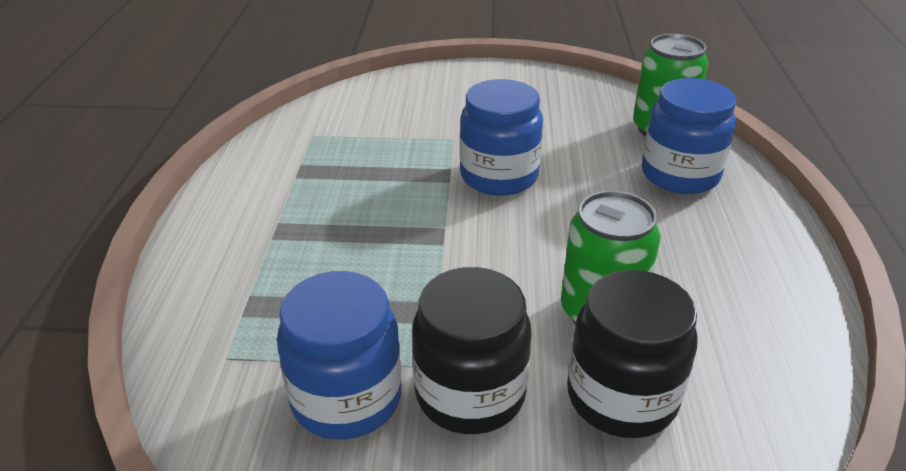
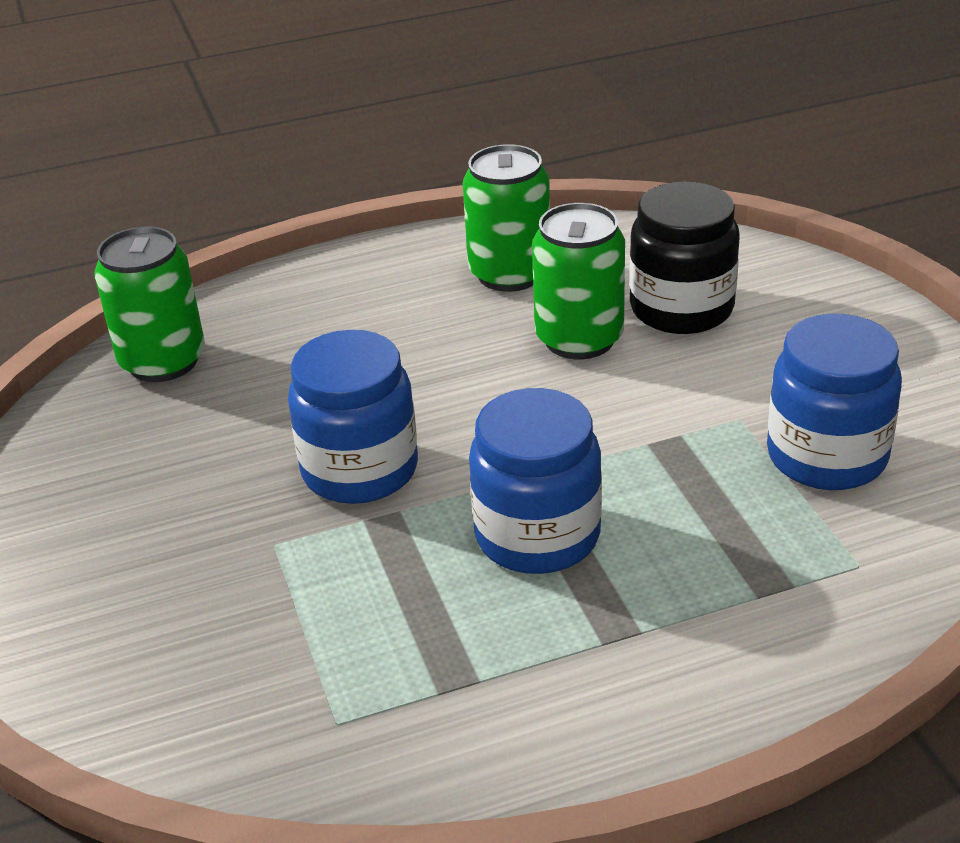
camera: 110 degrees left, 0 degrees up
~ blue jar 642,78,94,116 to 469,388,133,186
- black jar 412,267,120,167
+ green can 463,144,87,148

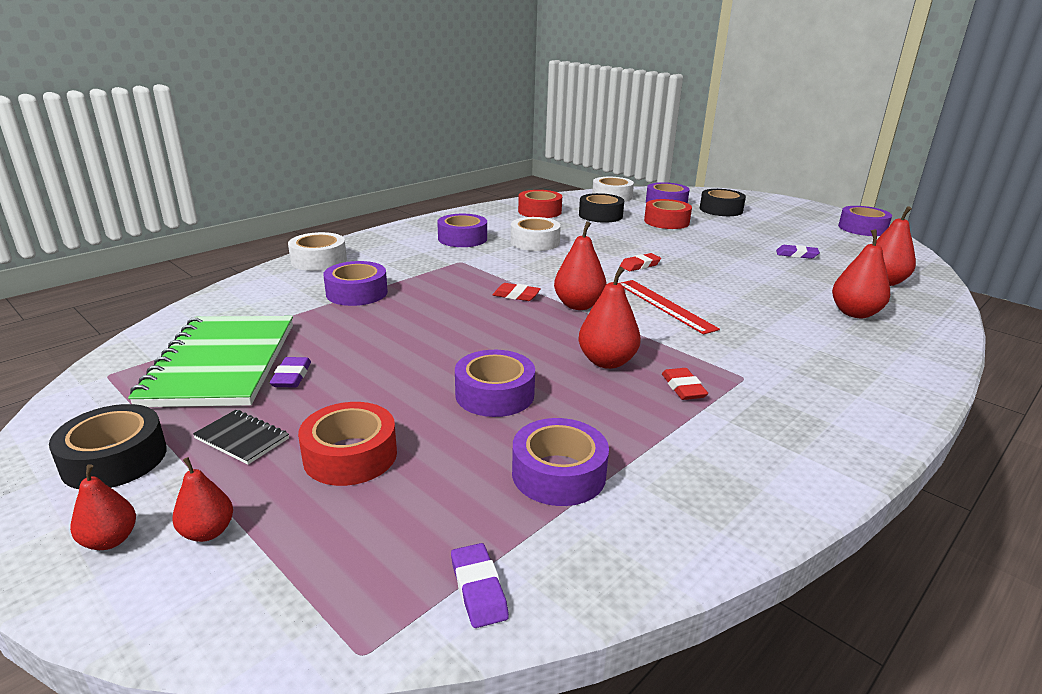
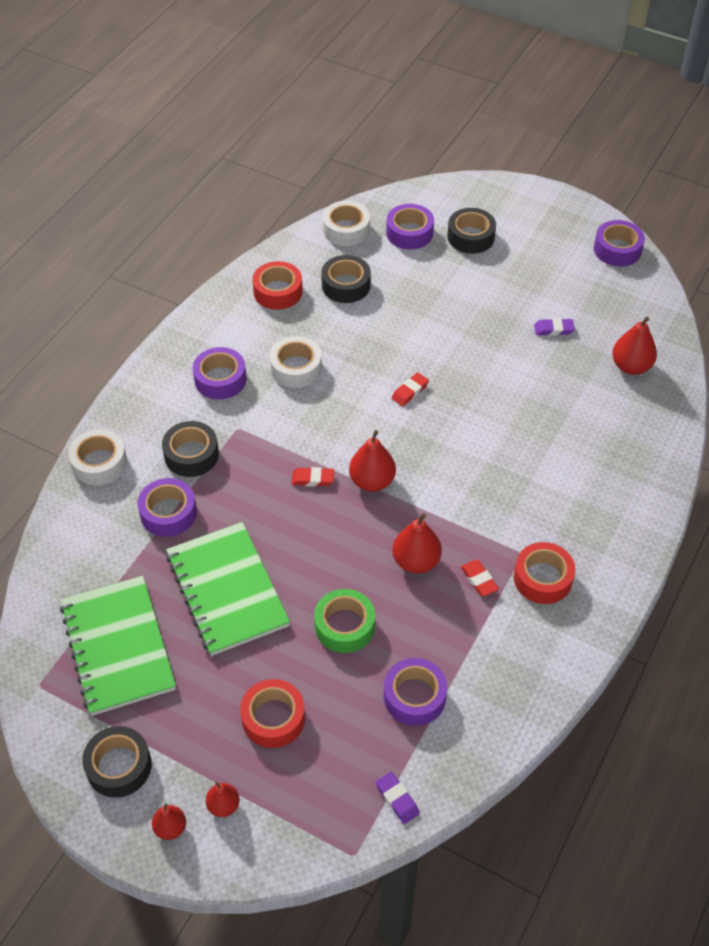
camera: 15 degrees left, 25 degrees up
~ red tape 644,199,48,30 to 514,542,62,62
- red pear 832,229,58,89
- red ruler 620,280,100,55
~ purple tape 455,350,80,67 to green tape 314,589,61,64
- purple eraser 270,357,41,30
- black notebook 193,410,96,55
+ black tape 162,421,57,56
+ green notebook 166,522,124,134

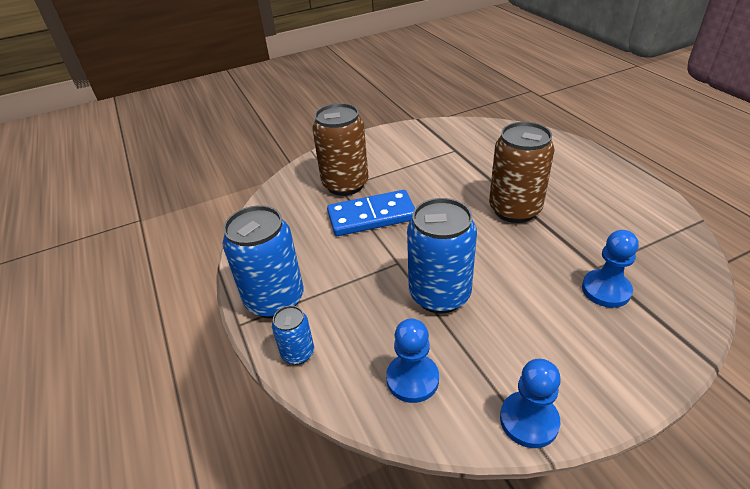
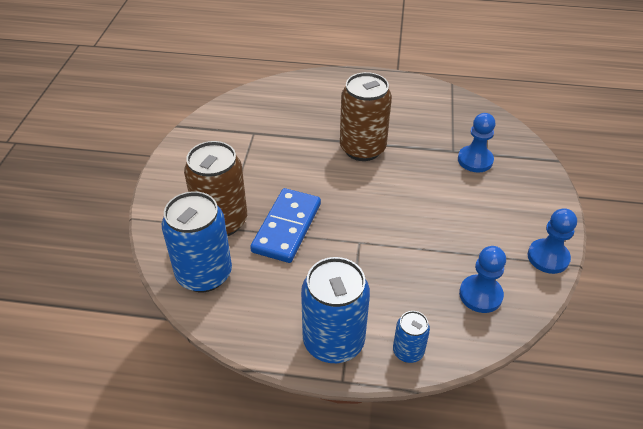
camera: 60 degrees left, 5 degrees up
~ blue can 407,198,70,116 to 162,191,70,101

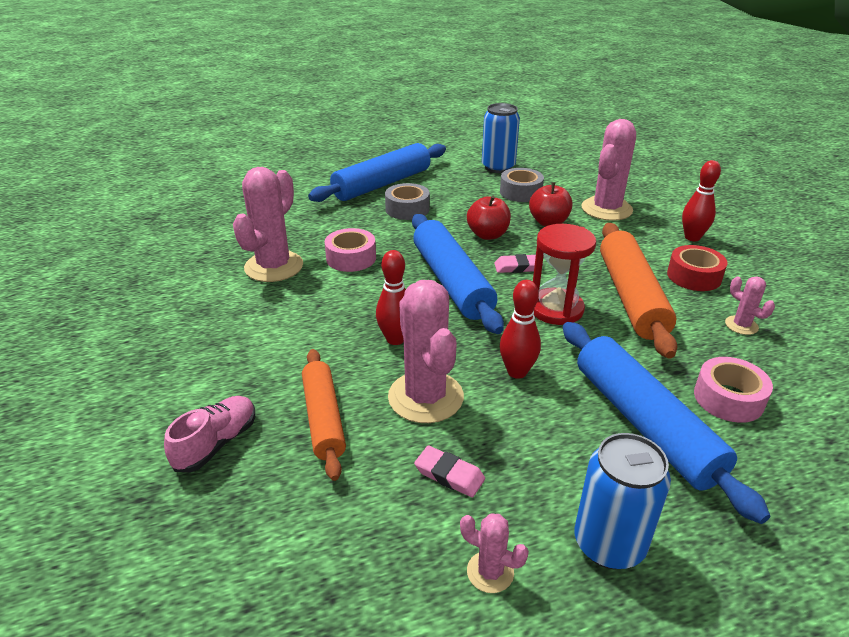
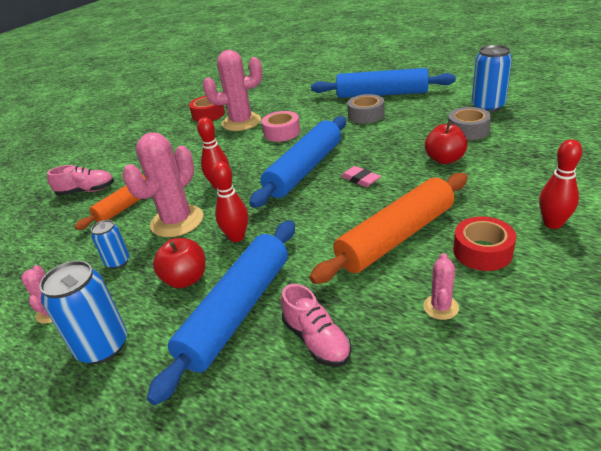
camera: 55 degrees right, 0 degrees up
- pink cactus 581,119,55,102
~ red apple 467,196,44,44 to 153,238,52,50
- red hourglass 533,224,63,101
~ pink tape 694,357,79,66 to pink shoe 281,284,71,83
~ pink eraser 414,446,71,51 to blue can 91,220,38,49
+ red tape 189,96,36,26

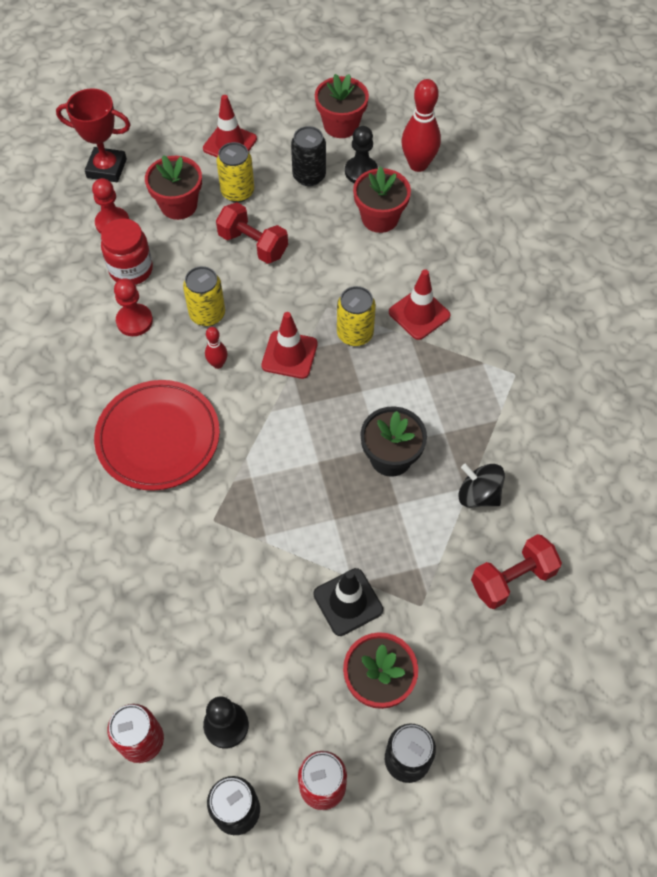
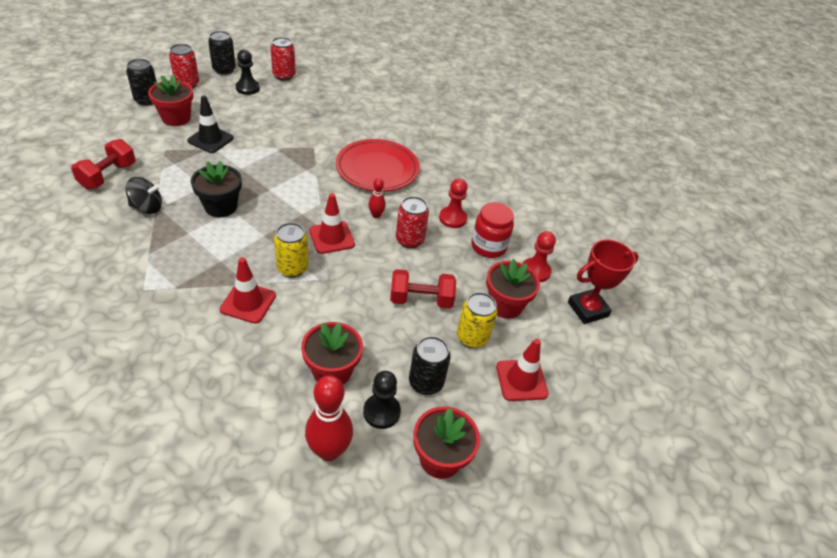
camera: 140 degrees right, 15 degrees down
~ yellow can 183,266,42,61 to red can 396,196,33,52

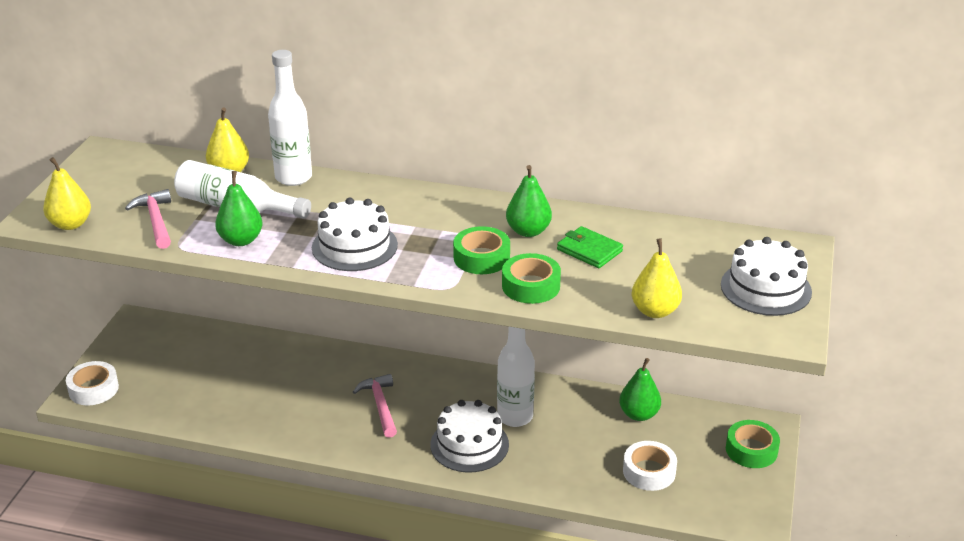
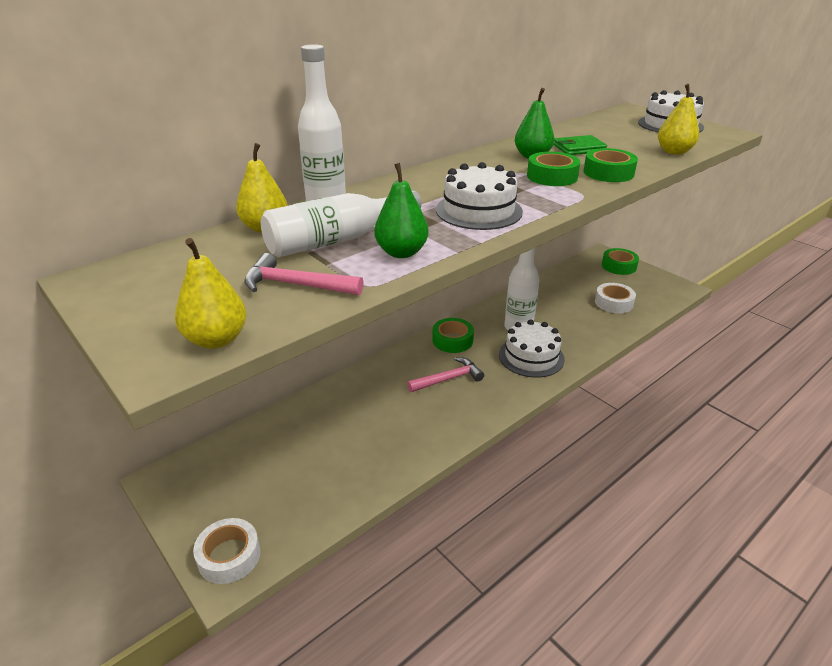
camera: 55 degrees left, 0 degrees up
- green pear 619,358,42,63
~ pink hammer 353,374,44,64 = 407,357,77,35 135 degrees clockwise
+ green tape 432,318,42,35

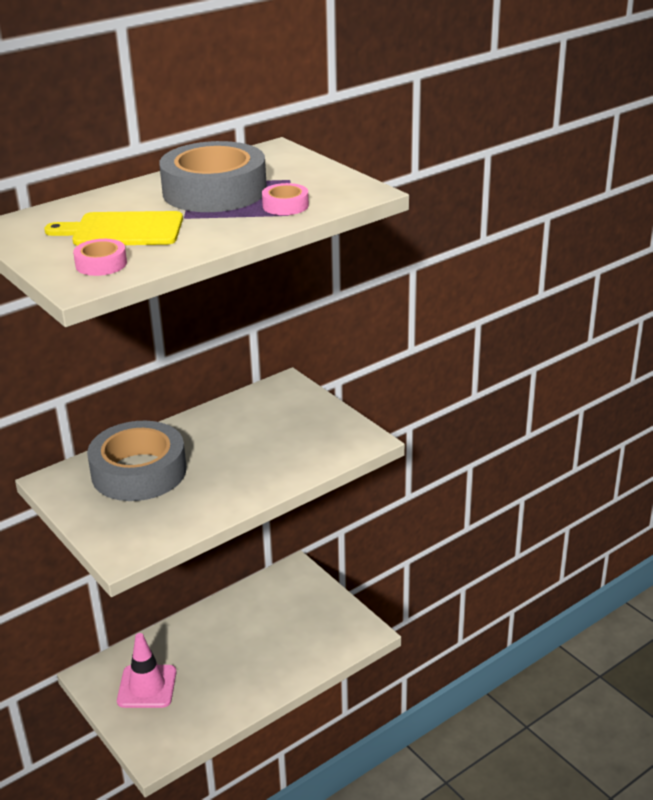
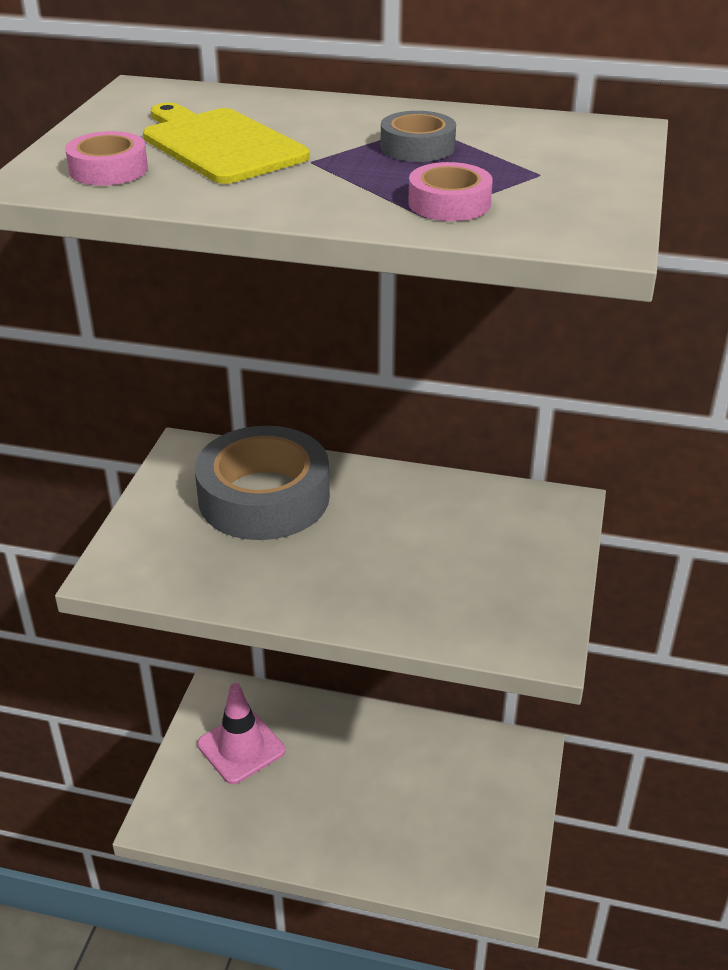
camera: 50 degrees right, 5 degrees up
~ grey tape 159,141,108,71 = 381,111,75,51 x0.43

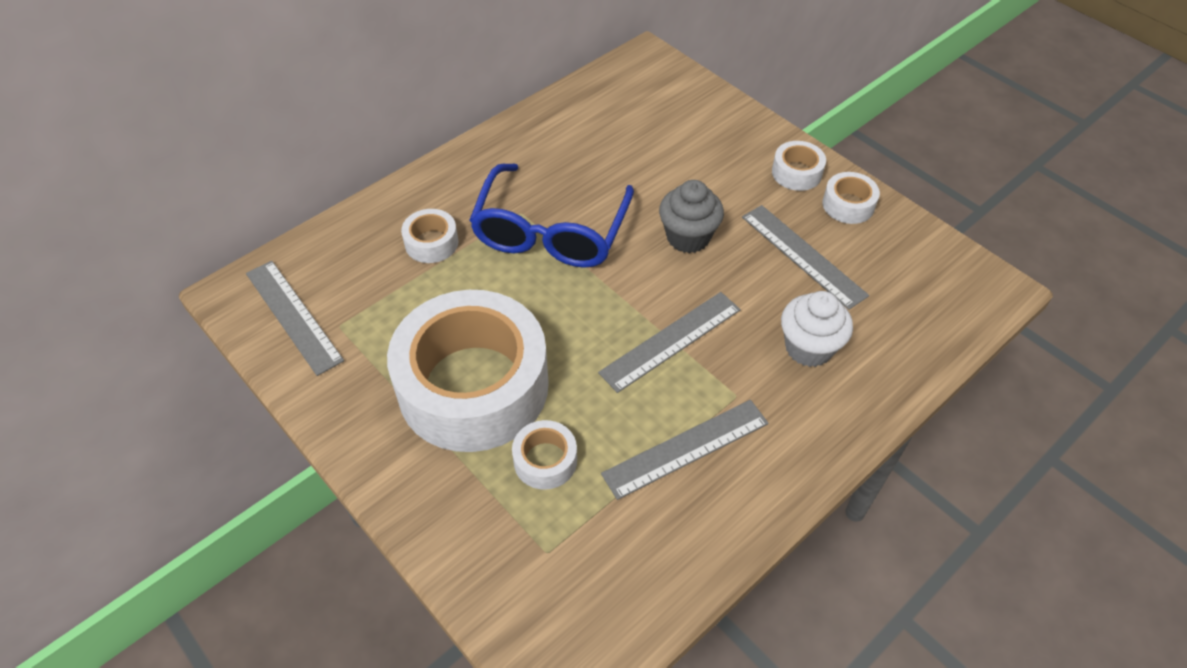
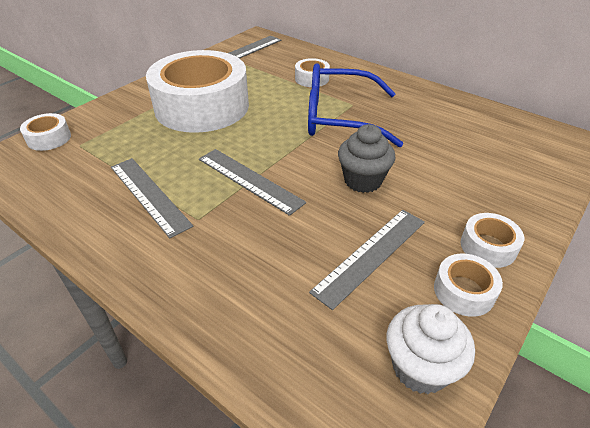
camera: 80 degrees right, 10 degrees down
~ white cupcake 781,291,72,76 to 386,304,89,90
~ white tape 512,420,65,70 to 20,113,51,38

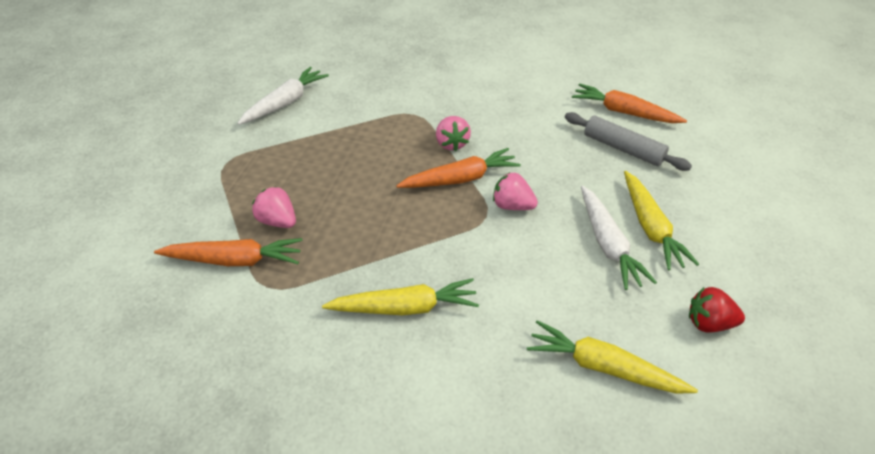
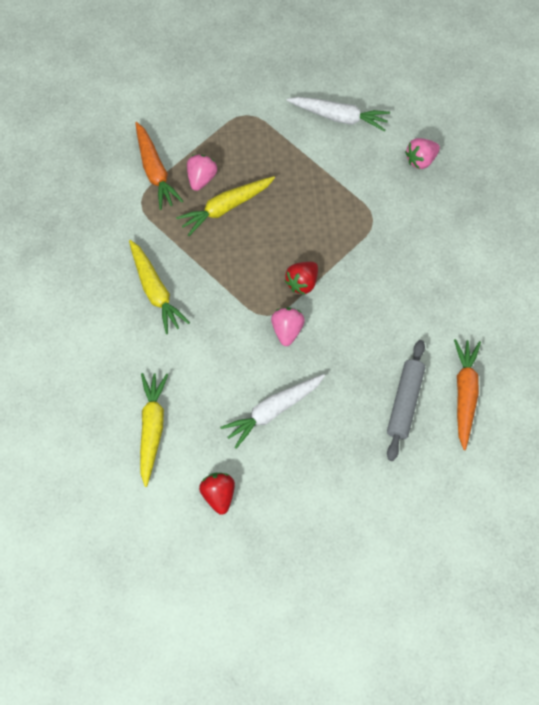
camera: 70 degrees right, 20 degrees up
~ pink strawberry 436,116,35,35 to 405,138,35,31
~ orange carrot 396,148,125,40 to red strawberry 285,262,33,33
~ yellow carrot 624,171,75,99 to 176,176,99,60

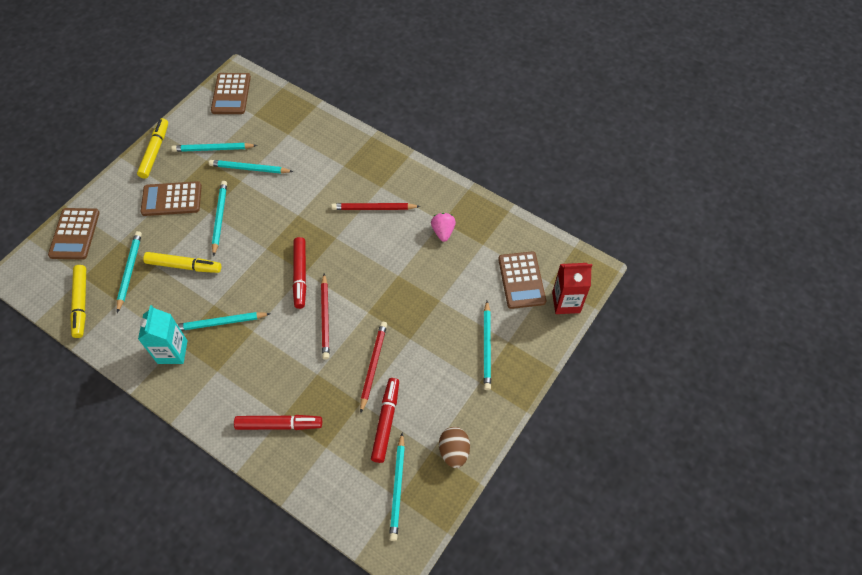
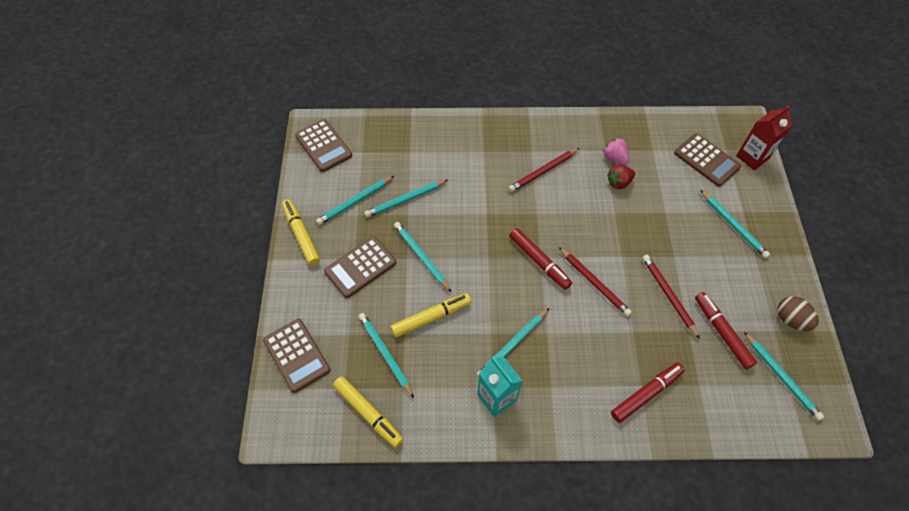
camera: 35 degrees left, 0 degrees up
+ red strawberry 607,165,28,24

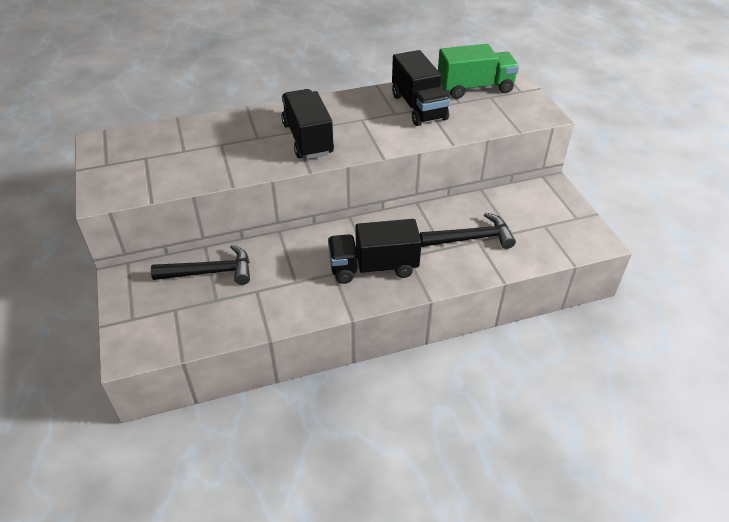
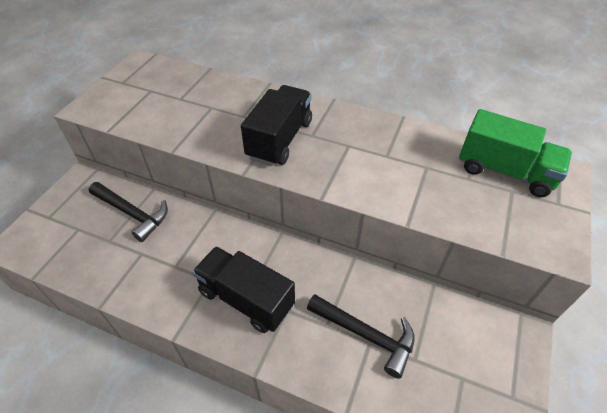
camera: 40 degrees right, 5 degrees up
- black truck 392,50,58,76

